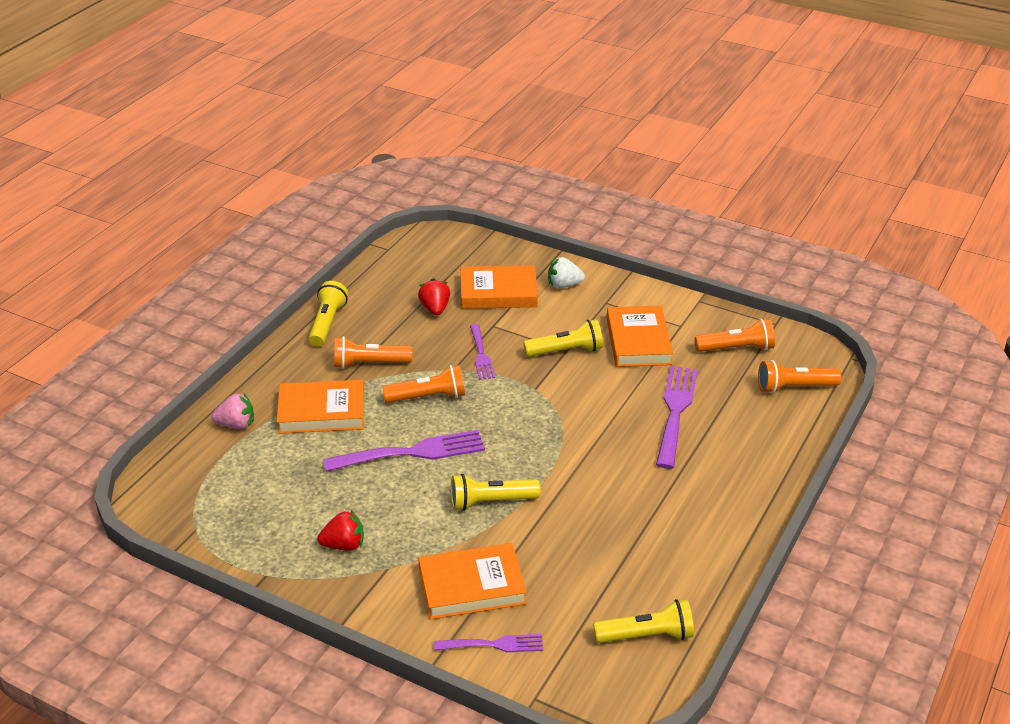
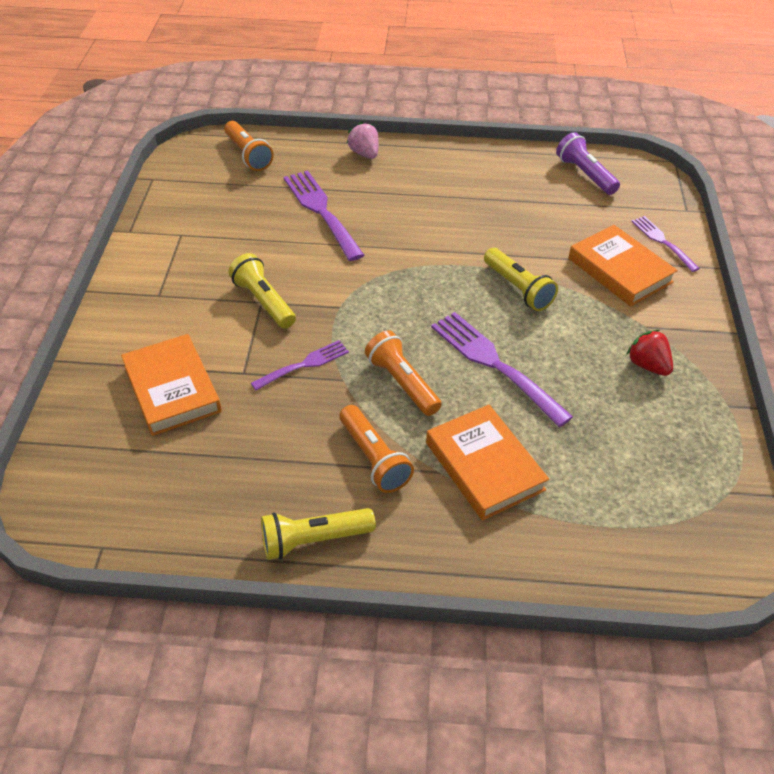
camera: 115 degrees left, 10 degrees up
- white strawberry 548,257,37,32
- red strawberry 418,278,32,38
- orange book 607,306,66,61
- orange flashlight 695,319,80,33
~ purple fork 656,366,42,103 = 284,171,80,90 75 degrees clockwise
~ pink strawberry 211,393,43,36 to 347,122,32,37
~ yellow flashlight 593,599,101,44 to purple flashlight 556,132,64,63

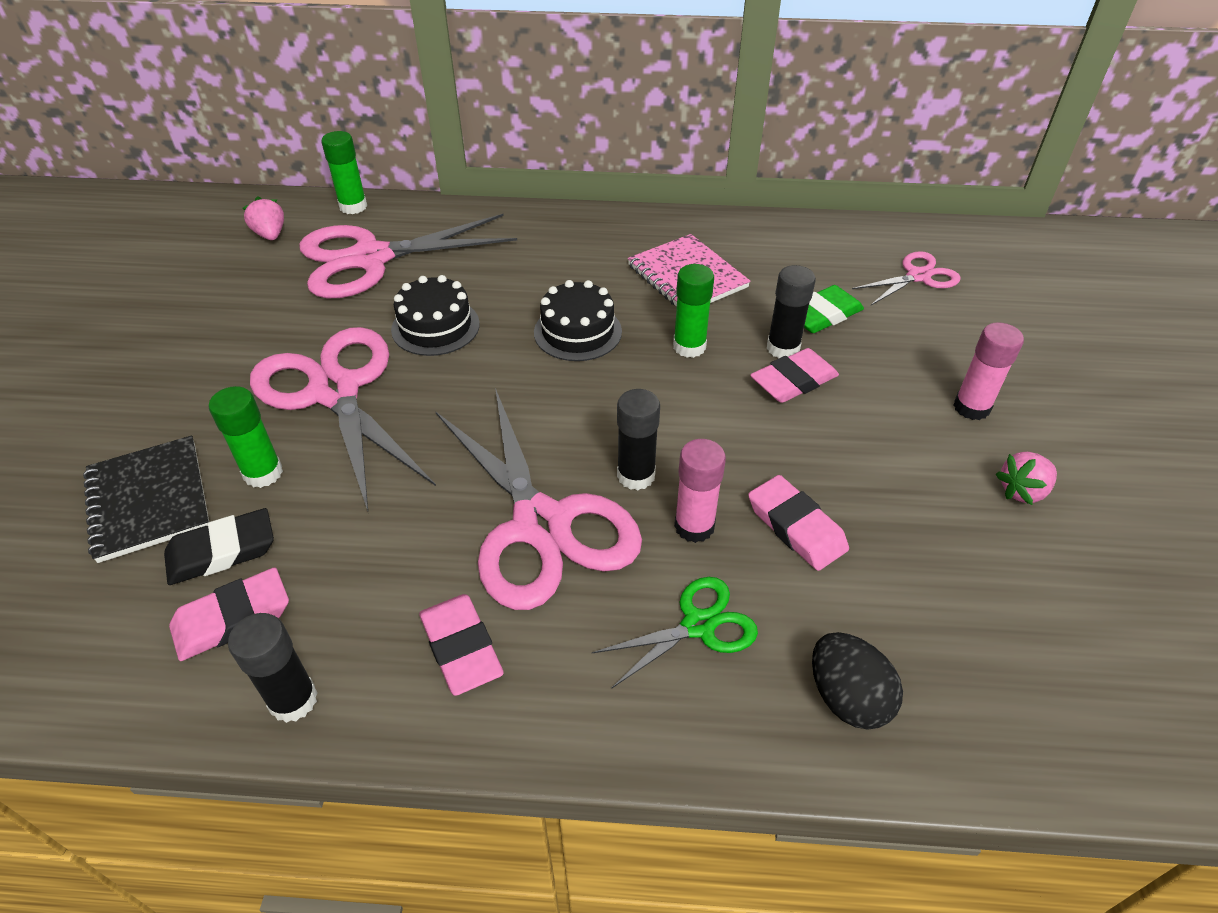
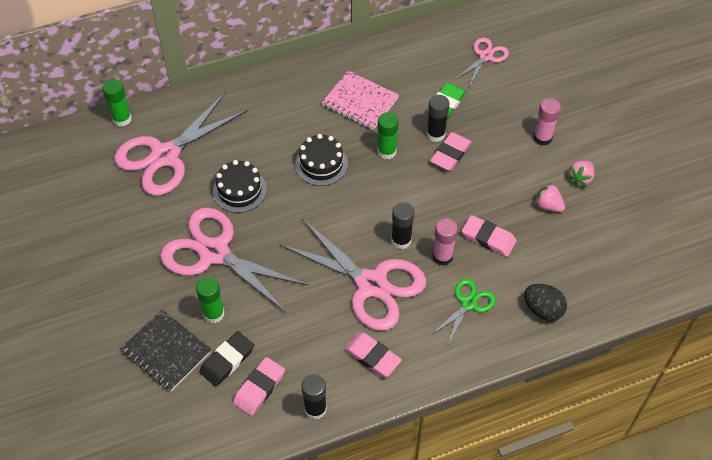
camera: 25 degrees left, 10 degrees up
~ pink strawberry 242,196,42,44 to 534,183,31,29

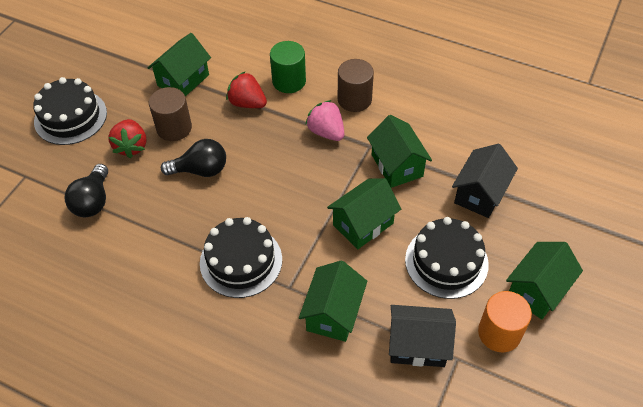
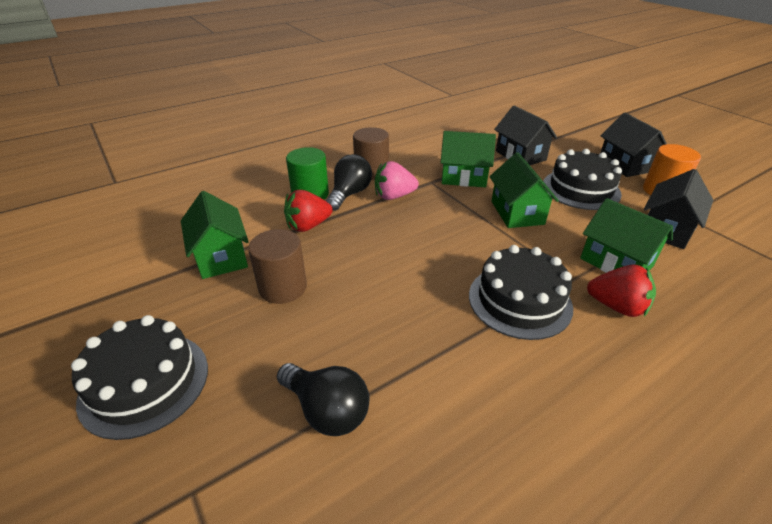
camera: 60 degrees left, 15 degrees down
~ red strawberry 108,119,38,39 to 587,265,69,52
~ black light bulb 161,139,65,38 to 326,154,46,57
~ green house 506,242,77,77 to black house 600,113,67,64

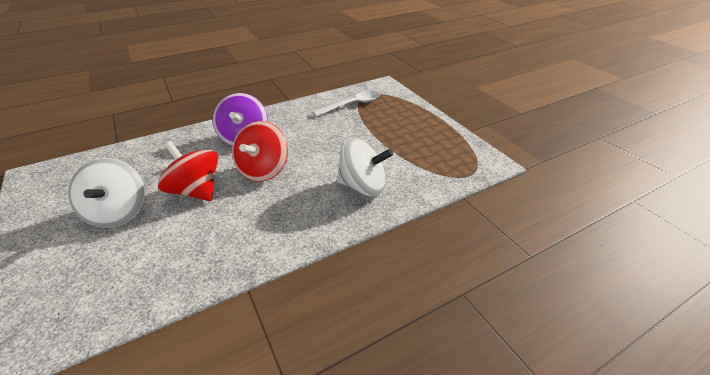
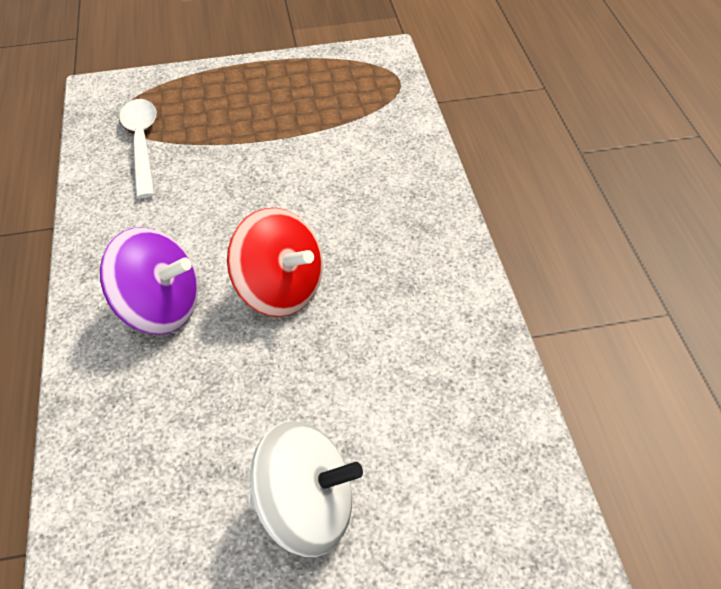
camera: 70 degrees left, 10 degrees up
- white spinning top 337,138,56,59
- red spinning top 158,141,60,60

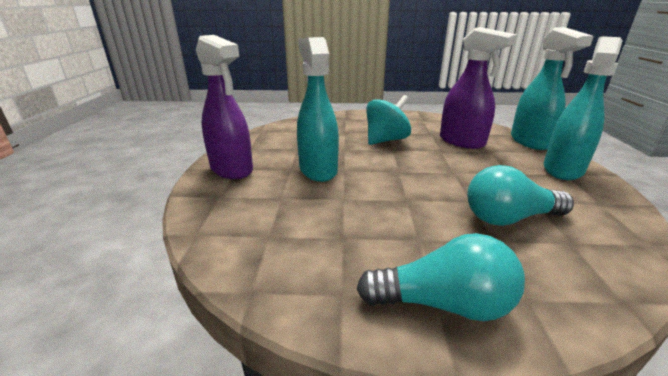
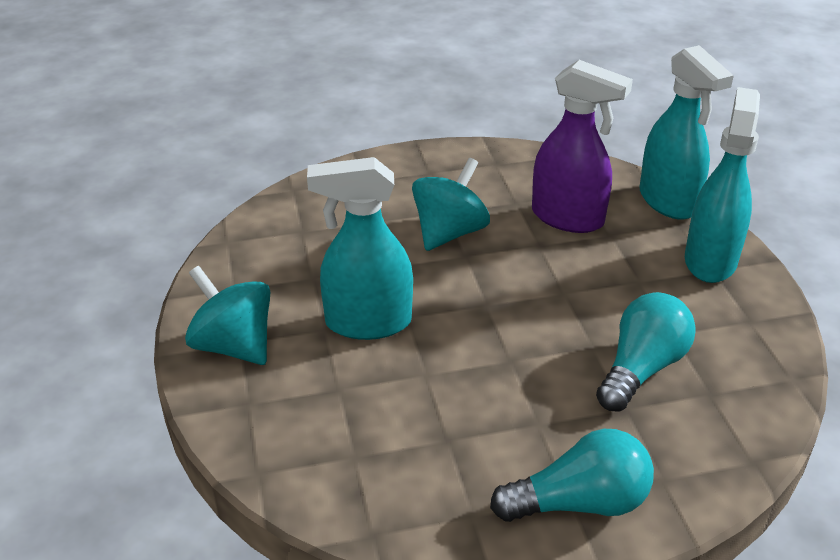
camera: 15 degrees left, 10 degrees up
~ purple spray bottle 196,35,57,144 to turquoise spinning top 185,266,85,99
~ turquoise spray bottle 297,37,42,145 = 307,157,106,183 60 degrees counterclockwise
~ turquoise light bulb 467,165,107,61 = 596,292,100,120 150 degrees clockwise

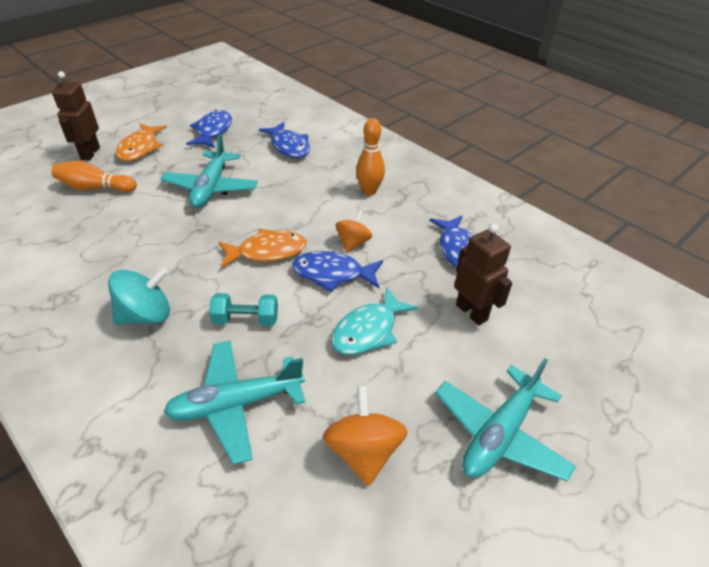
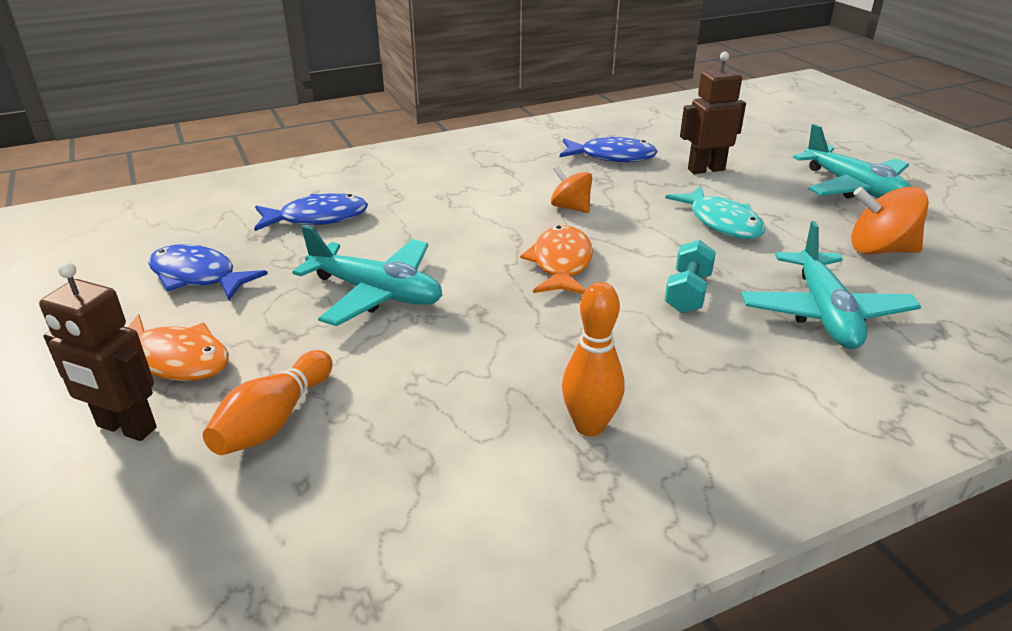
camera: 70 degrees left, 10 degrees down
~ orange bowling pin 356,118,29,78 to 562,282,63,155
- blue fish 292,251,91,41
- turquoise spinning top 108,267,62,58

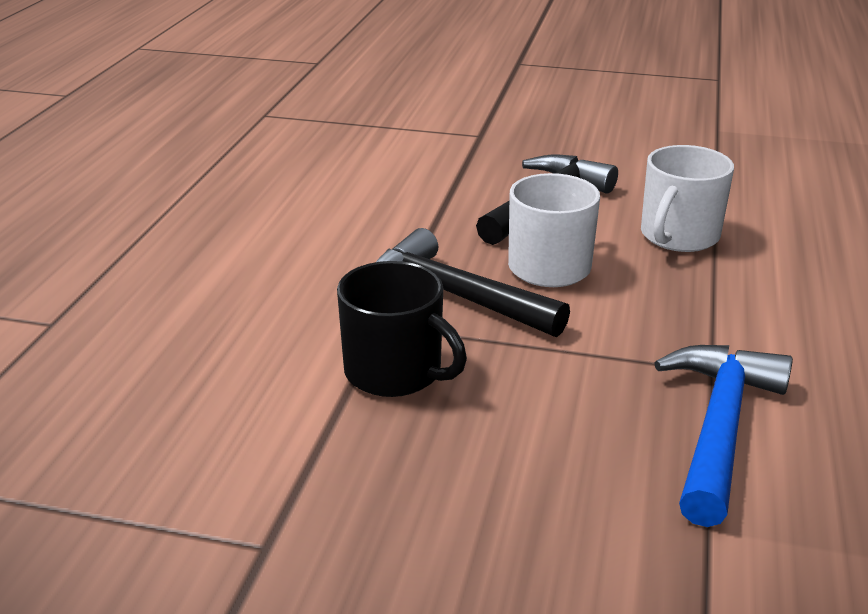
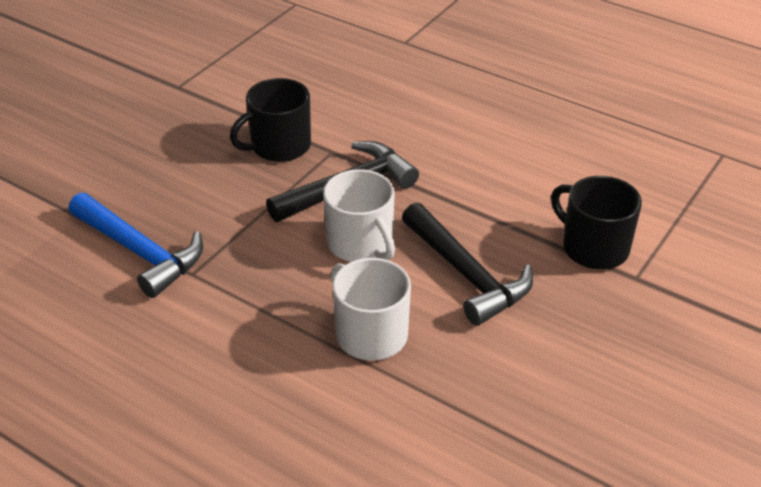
camera: 110 degrees right, 10 degrees up
+ black mug 551,176,91,94

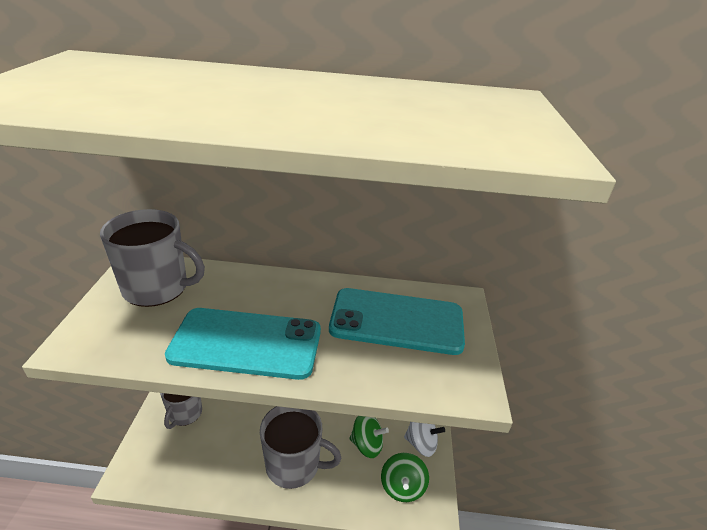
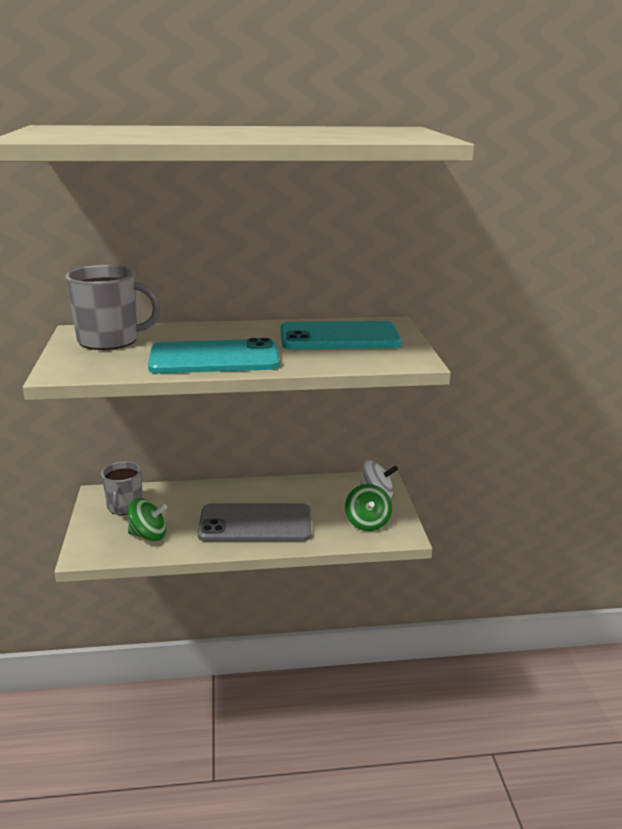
camera: 10 degrees left, 10 degrees down
~ grey mug 260,406,81,83 to grey phone 198,503,113,39
~ green spinning top 349,416,40,42 to 128,498,39,43

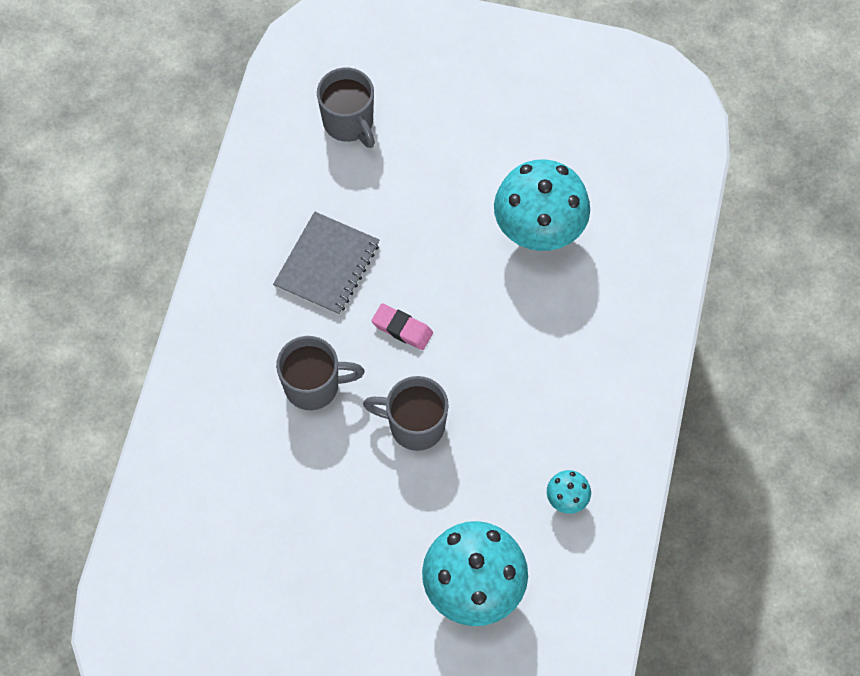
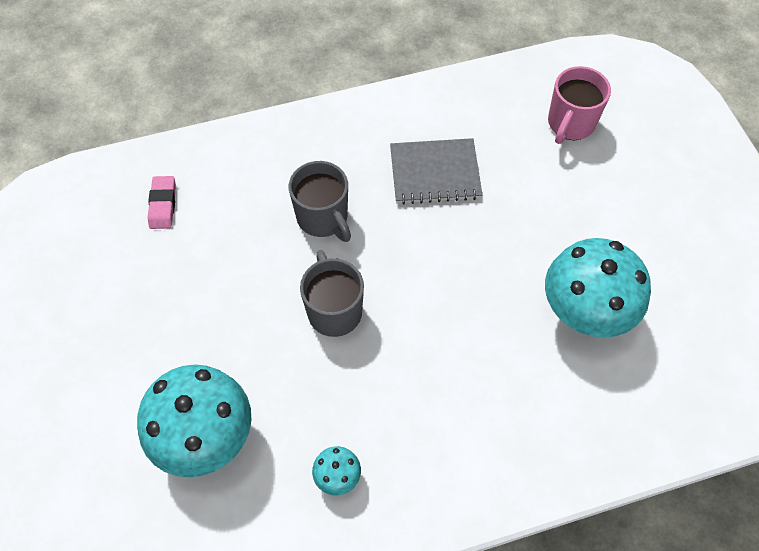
camera: 60 degrees right, 5 degrees down
~ grey mug 317,68,58,80 to pink mug 548,66,63,78
~ pink eraser 371,303,62,47 to 148,176,28,53

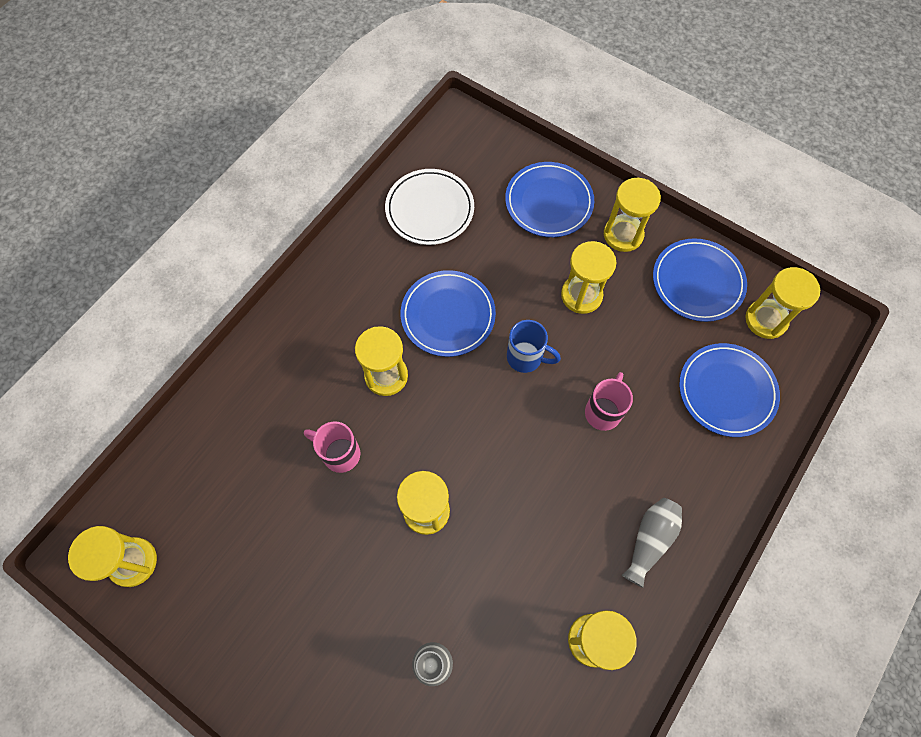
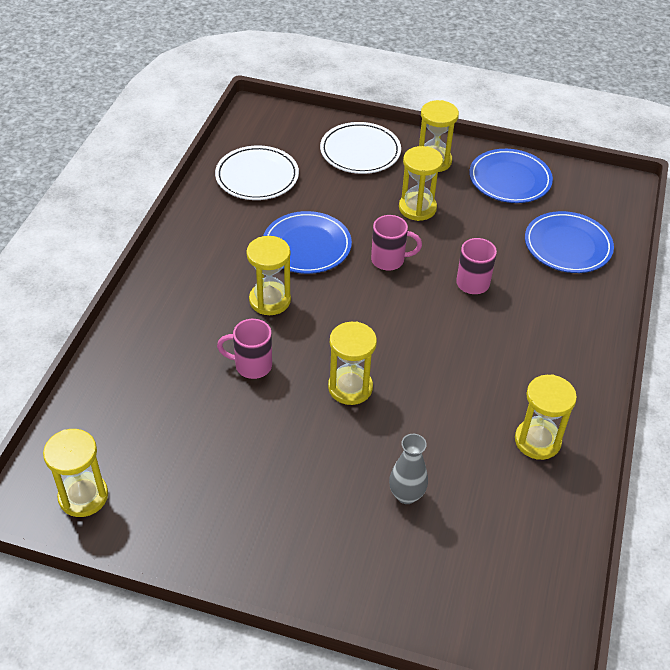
camera: 20 degrees left, 20 degrees down
~ blue plate 505,162,89,75 to white plate 320,122,81,52
- yellow hourglass 745,267,75,72
~ blue mug 507,320,54,53 to pink mug 371,215,51,55
- grey vase 622,498,60,90

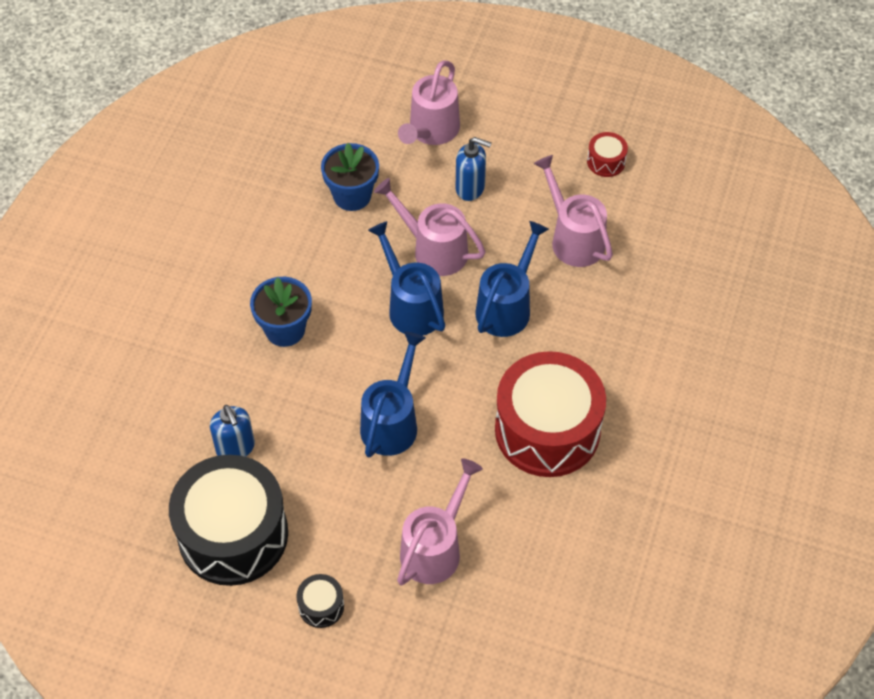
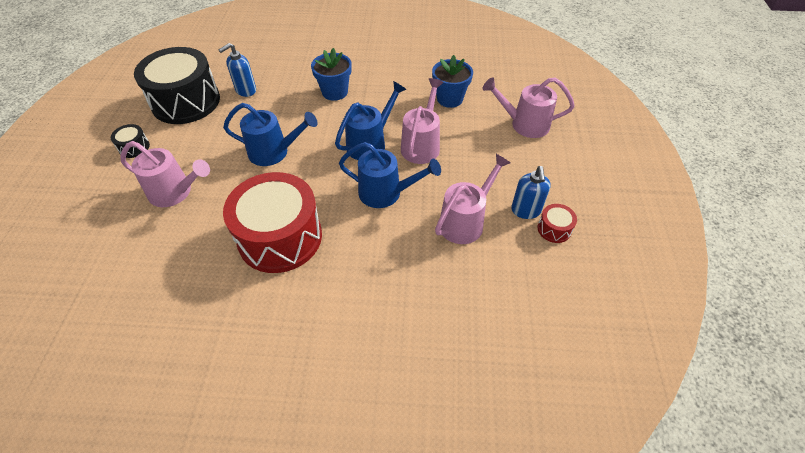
camera: 75 degrees right, 5 degrees down
~ blue soap dispenser 456,137,36,64 to 511,166,40,53

